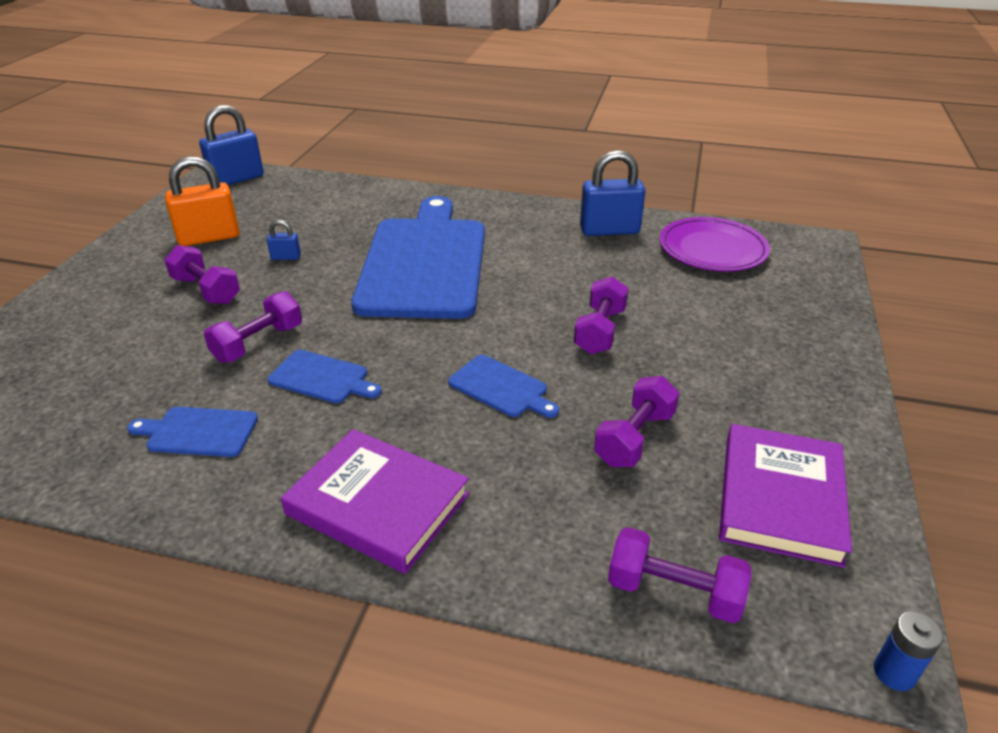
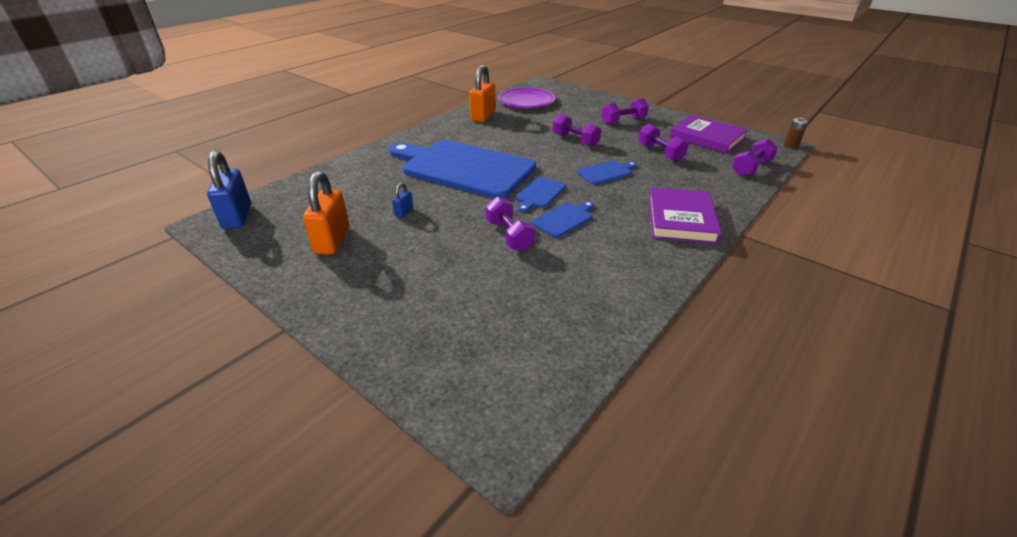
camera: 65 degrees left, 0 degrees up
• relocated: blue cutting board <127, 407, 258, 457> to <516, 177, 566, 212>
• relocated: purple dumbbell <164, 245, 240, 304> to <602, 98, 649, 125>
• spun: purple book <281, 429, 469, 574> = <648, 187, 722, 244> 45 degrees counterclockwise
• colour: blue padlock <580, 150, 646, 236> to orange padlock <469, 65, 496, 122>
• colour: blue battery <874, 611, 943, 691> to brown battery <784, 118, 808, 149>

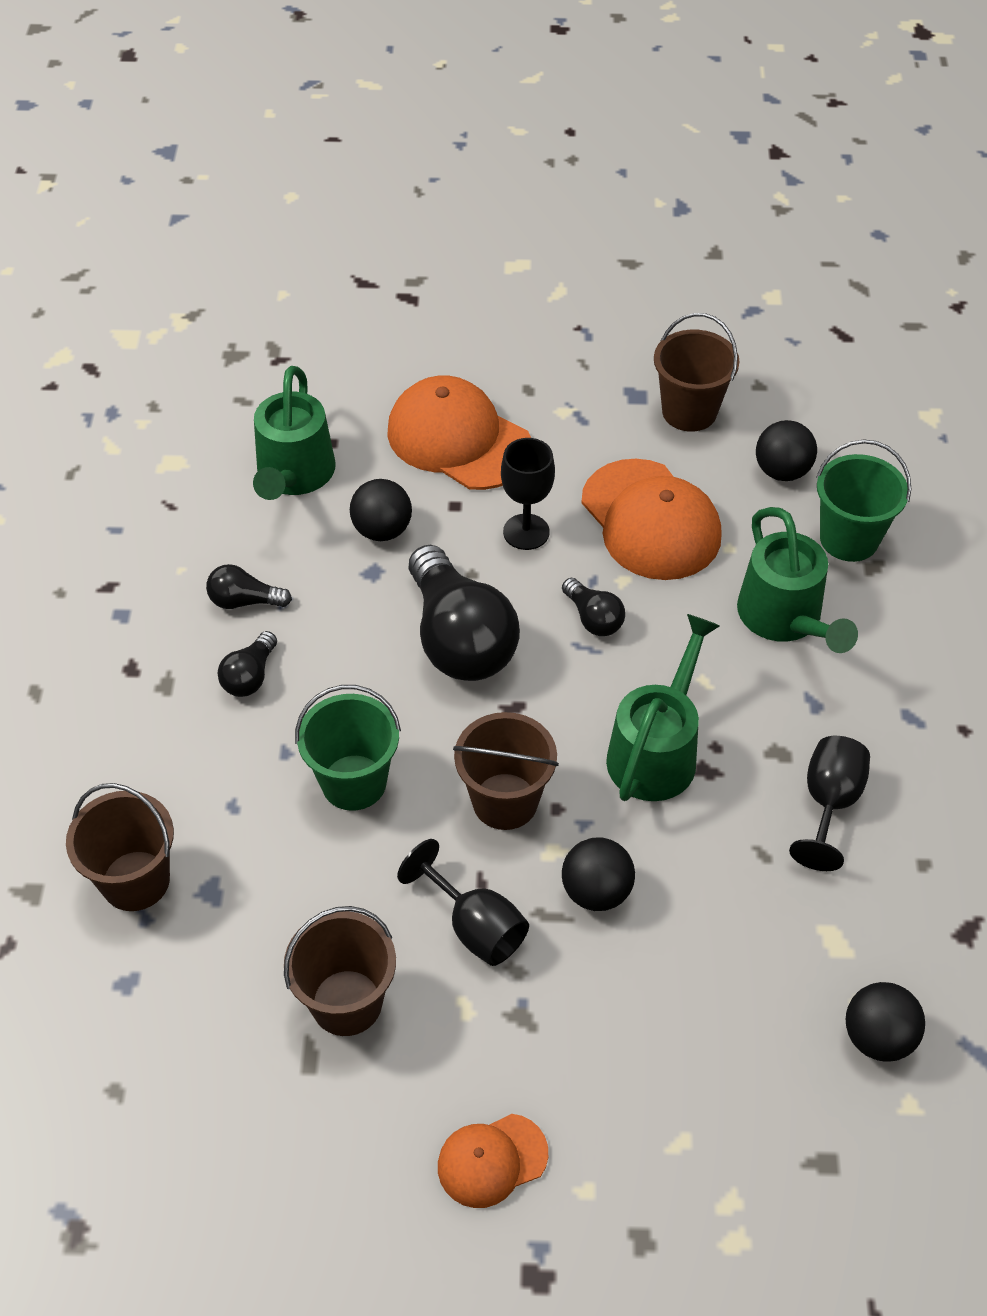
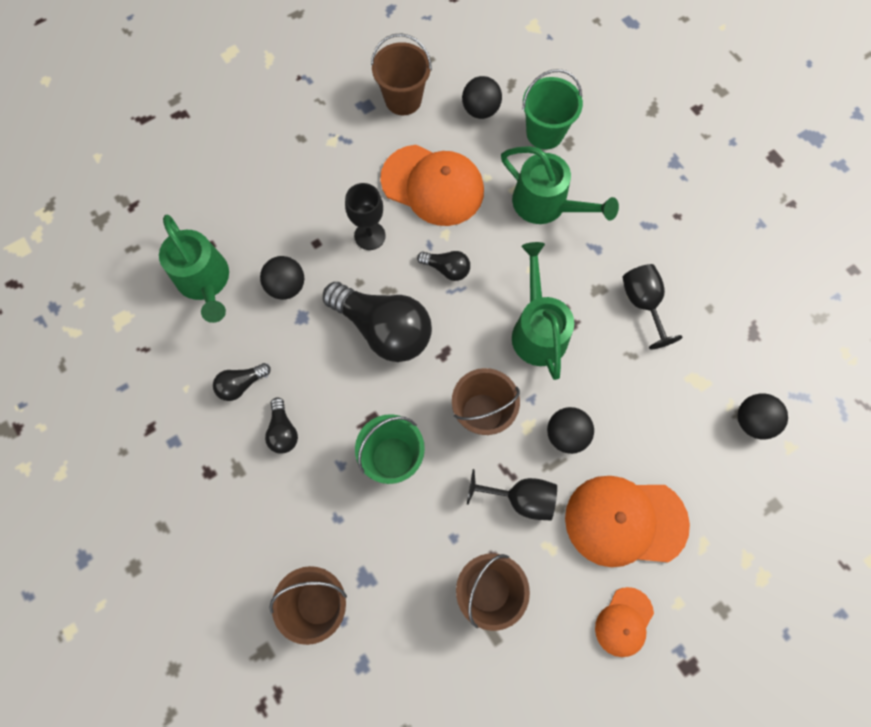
camera: 35 degrees left, 20 degrees up
• relocated: orange cap <387, 376, 531, 490> to <565, 476, 690, 567>

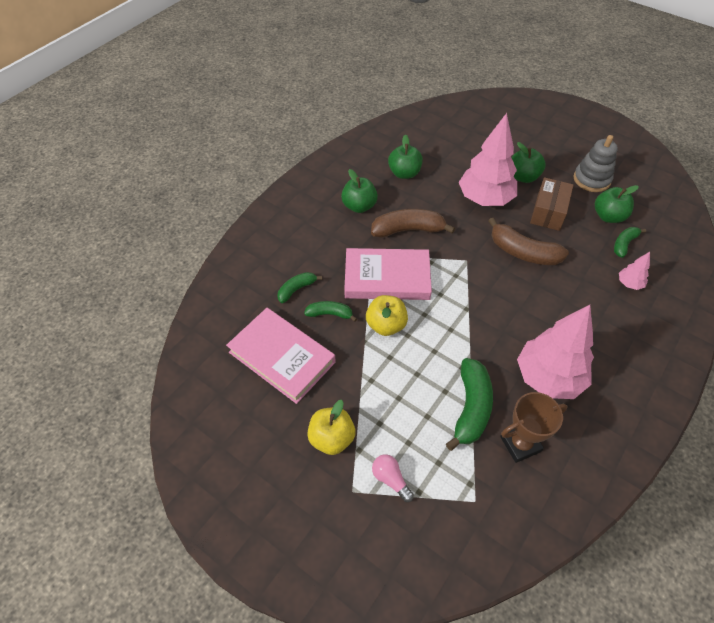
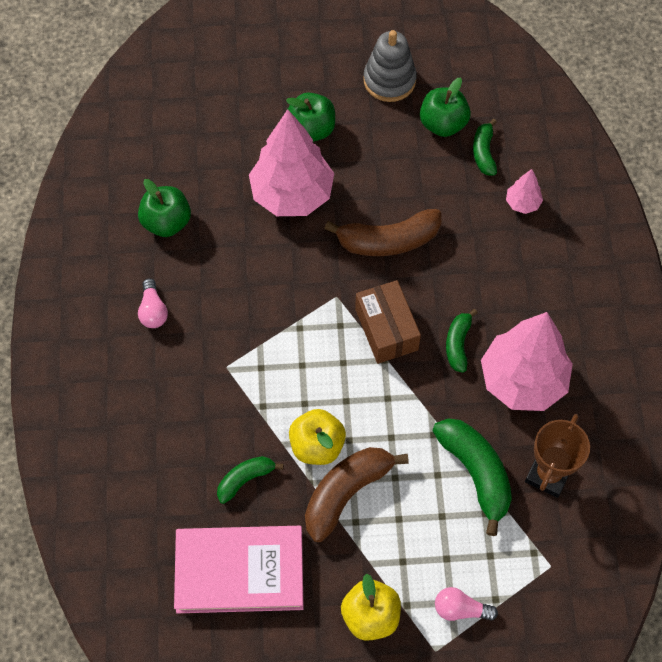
camera: 40 degrees left, 10 degrees up
• relocated: green banana <278, 272, 322, 303> to <446, 309, 477, 373>
• exchanged: green apple <341, 169, 378, 213> to pink light bulb <138, 279, 168, 328>
• missing: pink book <344, 248, 432, 300>
• relocated: brown banana <371, 209, 455, 238> to <305, 447, 409, 542>
• relocated: brown box <530, 177, 574, 231> to <355, 280, 421, 364>

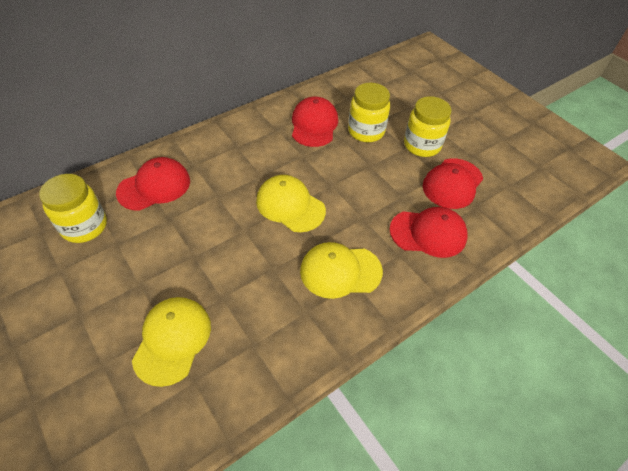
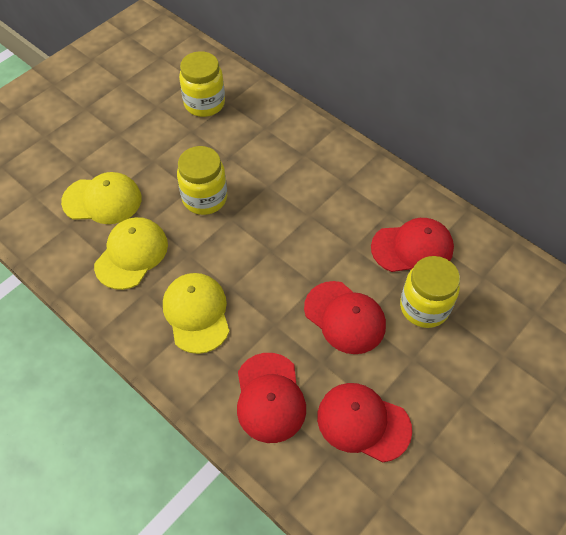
camera: 80 degrees right, 5 degrees up
• relocated: red cap <116, 157, 190, 211> to <304, 281, 386, 354>
• relocated: yellow cap <256, 175, 326, 232> to <94, 217, 168, 290>
• relocated: yellow jar <404, 96, 451, 157> to <177, 146, 227, 215>

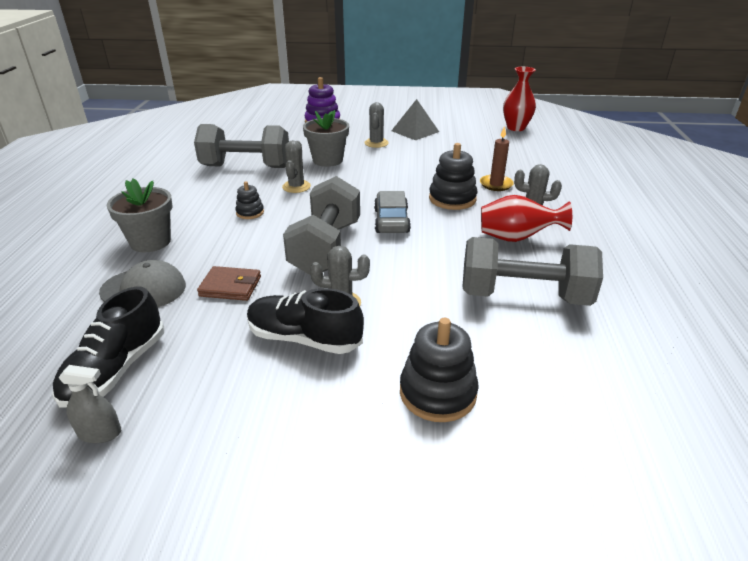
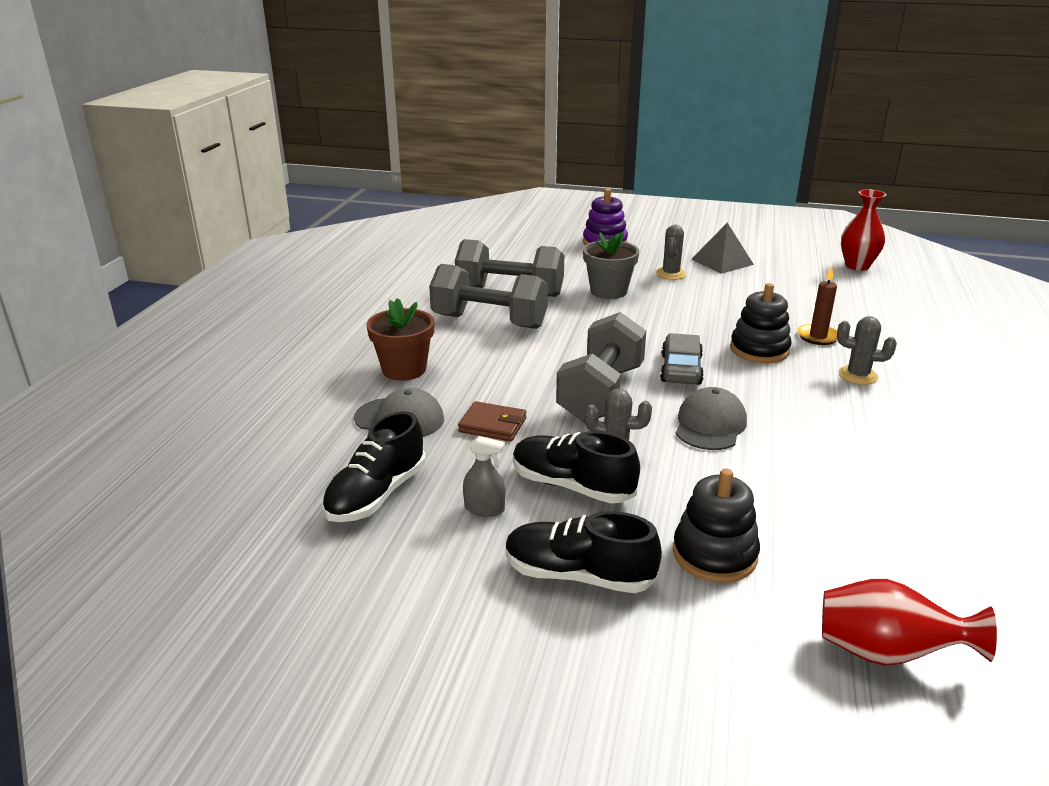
camera: 10 degrees right, 5 degrees down
• relocated: grey spray bottle <58, 365, 121, 443> to <463, 436, 505, 517>
• colour: grey flower pot <107, 178, 173, 252> to brown flower pot <367, 298, 434, 381>
• missing: black stacking toy <235, 181, 264, 219>
• missing: grey cactus <282, 140, 311, 193>
• relocated: grey dumbbell <462, 237, 603, 306> to <429, 264, 548, 329>
• relocated: red vase <481, 195, 572, 242> to <822, 579, 997, 666>
• appeared: black shoe <505, 511, 662, 593>
• appeared: grey cap <676, 387, 747, 450>

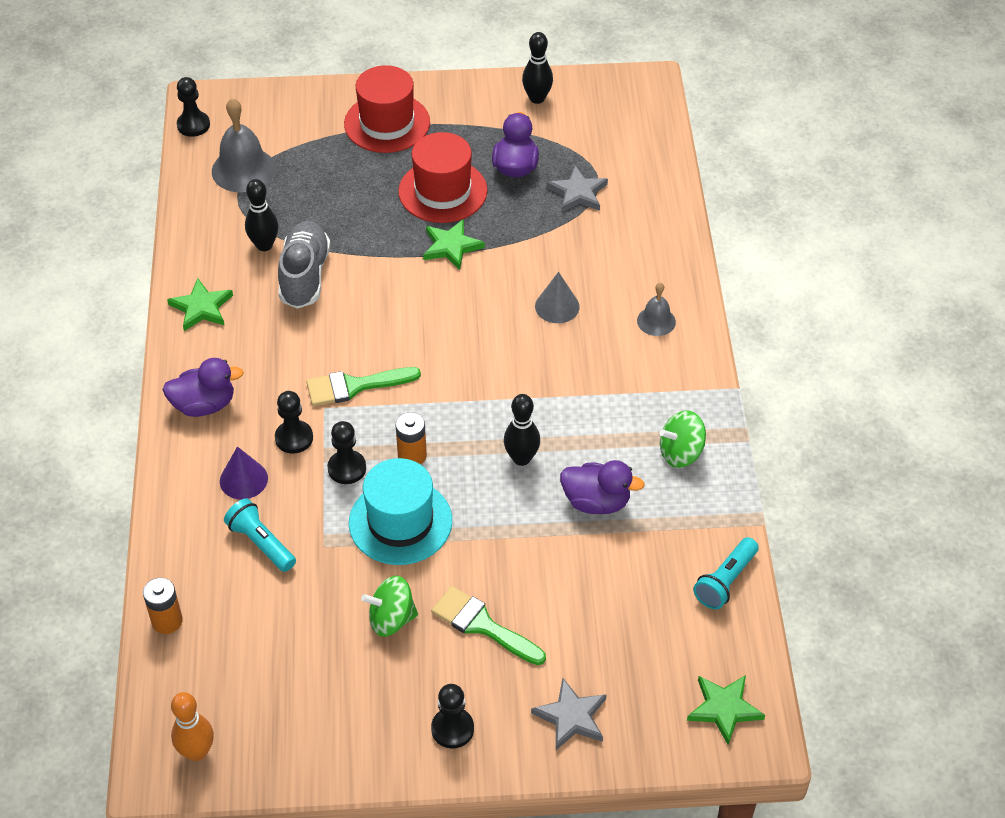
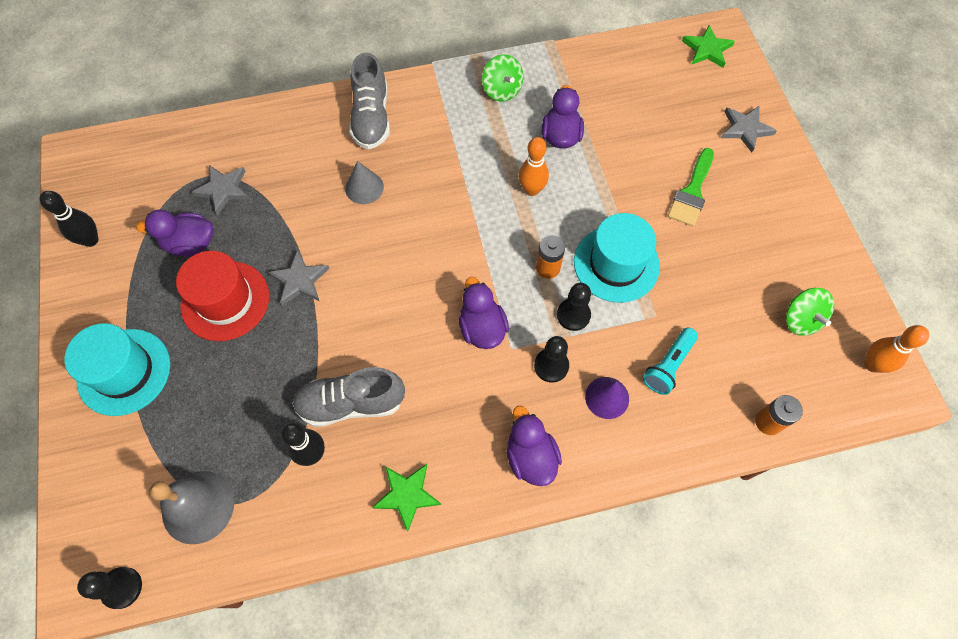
camera: 100 degrees left, 15 degrees up
• exchanged: green brush <306, 367, 421, 406> to purple duck <459, 277, 509, 349>
• colour: red hat <344, 65, 430, 153> to turquoise hat <64, 323, 170, 416>
• relocated: green spinning top <361, 576, 418, 637> to <786, 288, 834, 336>
• colour: green star <423, 219, 485, 270> to grey star <268, 250, 329, 305>
• missing: black pawn <431, 684, 474, 749>
• colour: black bowling pin <504, 394, 540, 466> to orange bowling pin <518, 137, 549, 196>
• exchanged: grey bell <637, 282, 676, 336> to grey shoe <349, 52, 390, 149>
• missing: turquoise flashlight <693, 537, 759, 609>

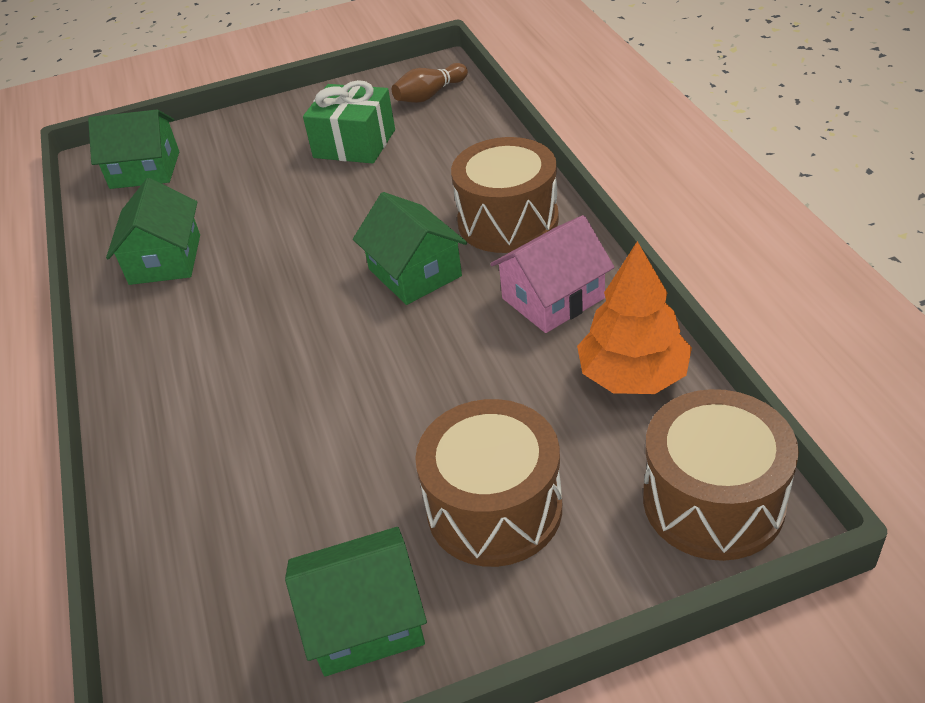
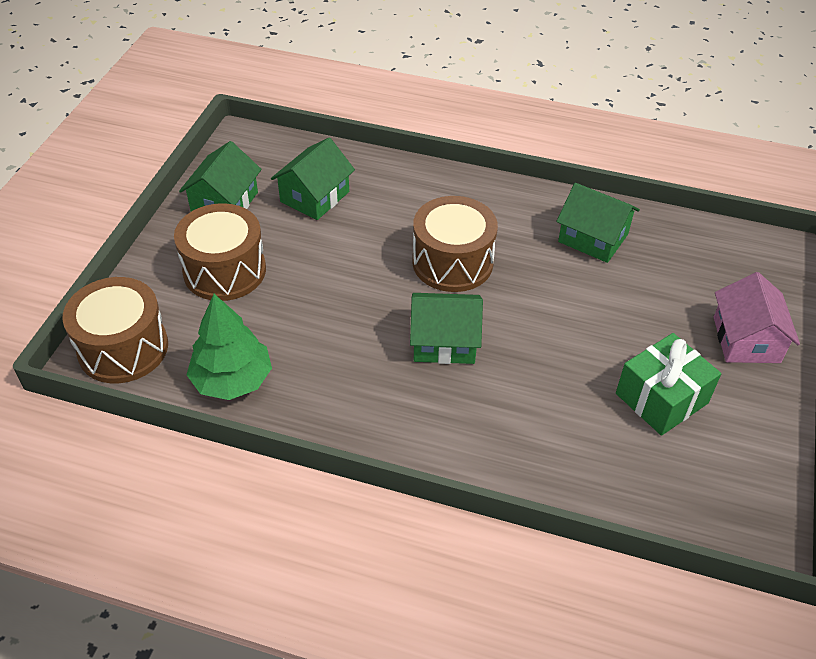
camera: 120 degrees right, 5 degrees up
• relocated: green house <88, 110, 179, 189> to <271, 137, 355, 220>
• missing: brown bowling pin <392, 63, 468, 103>
• relocated: brown drum <451, 137, 559, 253> to <413, 196, 498, 292>
• relocated: pink house <490, 215, 615, 333> to <714, 272, 800, 363>
• colour: orange tree <577, 241, 692, 394> to green tree <187, 294, 272, 400>

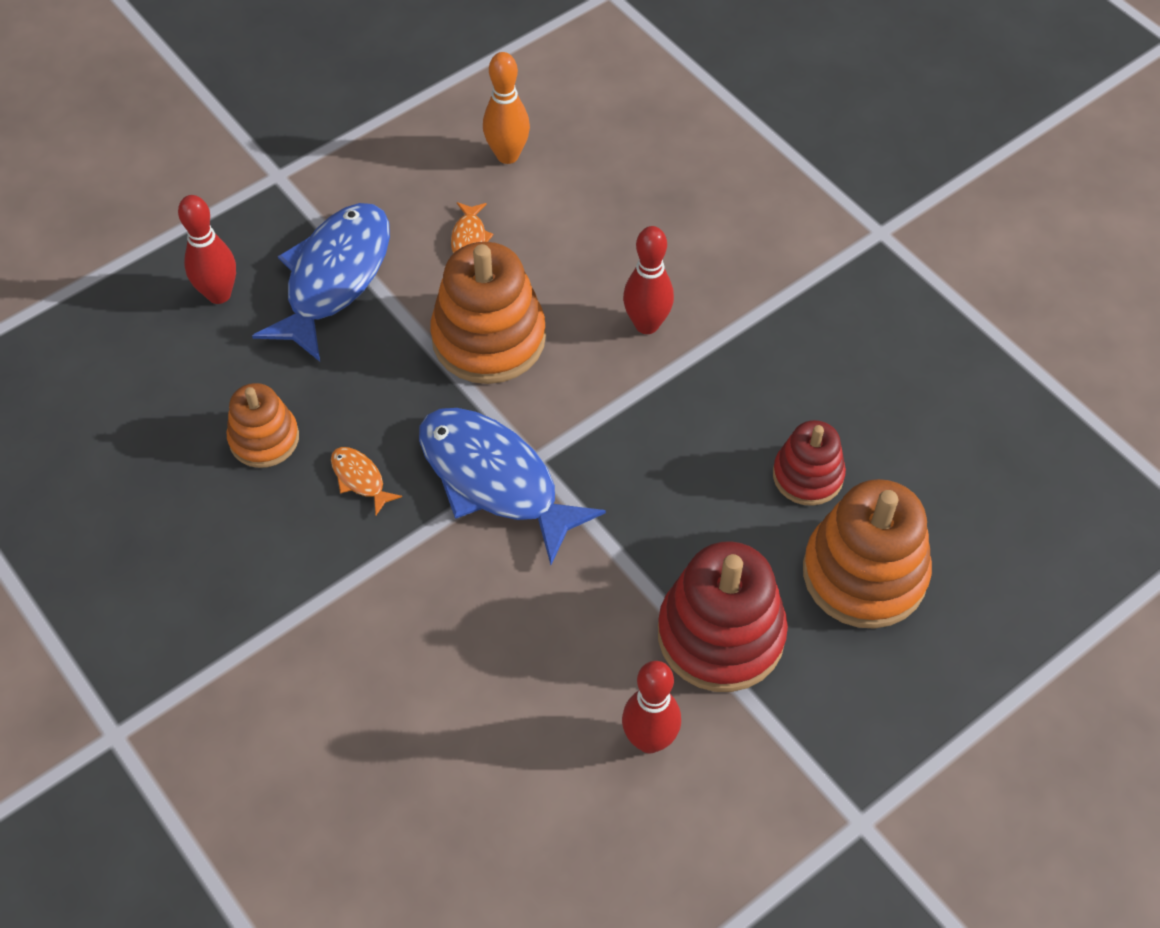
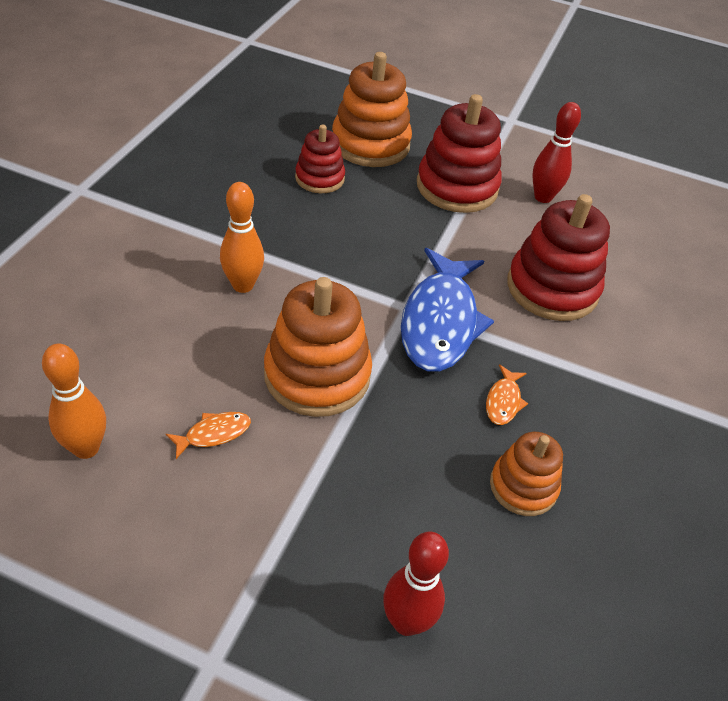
camera: 125 degrees left, 10 degrees down
• missing: blue fish <252, 203, 390, 362>
• colour: red bowling pin <623, 226, 674, 334> to orange bowling pin <220, 182, 264, 293>
• appeared: red stacking toy <507, 194, 610, 321>

